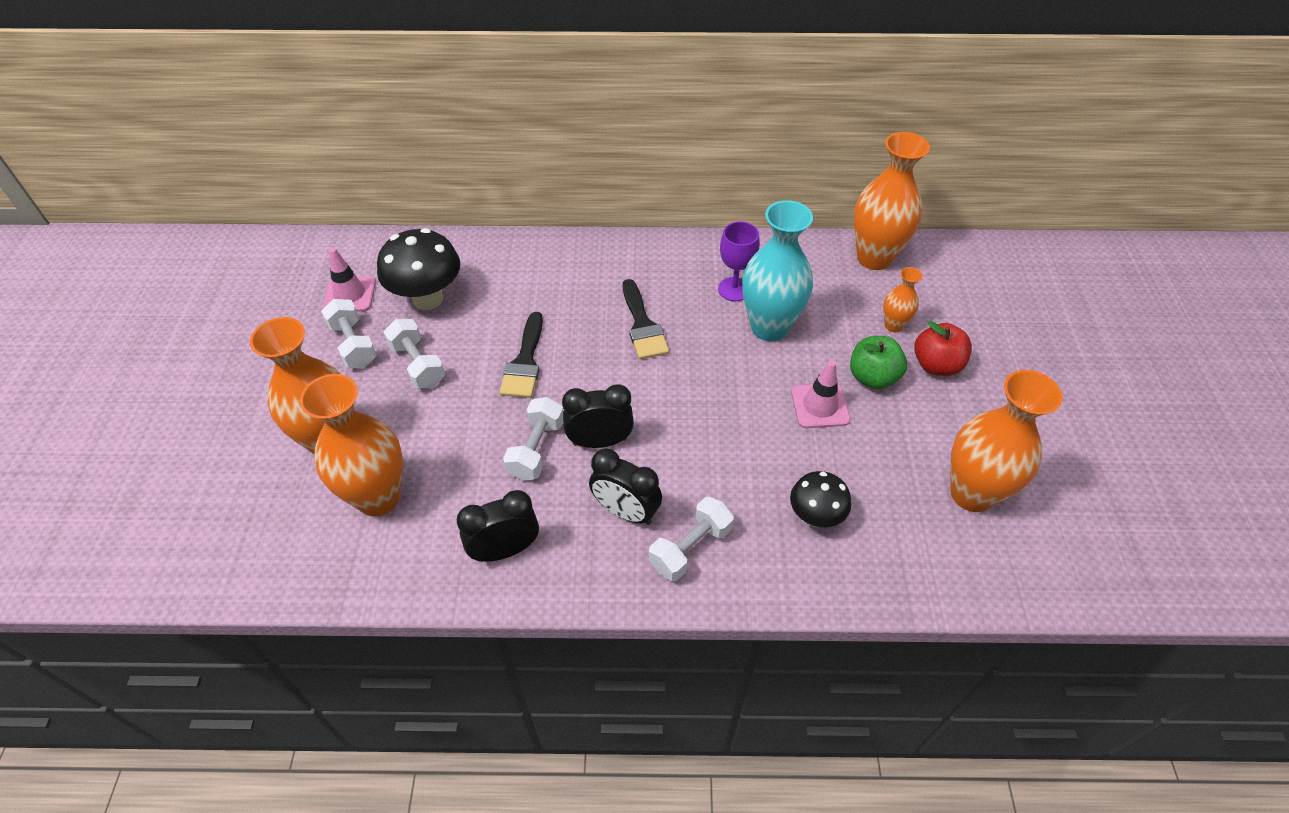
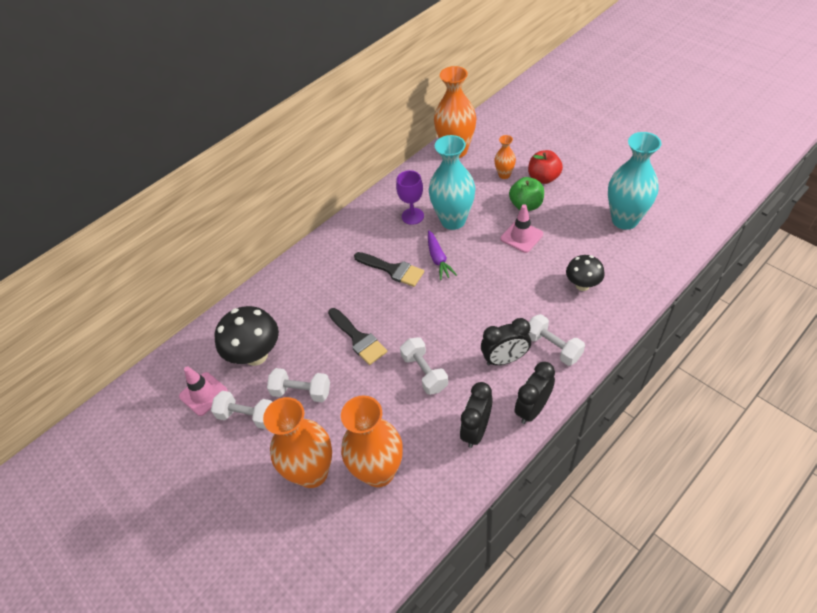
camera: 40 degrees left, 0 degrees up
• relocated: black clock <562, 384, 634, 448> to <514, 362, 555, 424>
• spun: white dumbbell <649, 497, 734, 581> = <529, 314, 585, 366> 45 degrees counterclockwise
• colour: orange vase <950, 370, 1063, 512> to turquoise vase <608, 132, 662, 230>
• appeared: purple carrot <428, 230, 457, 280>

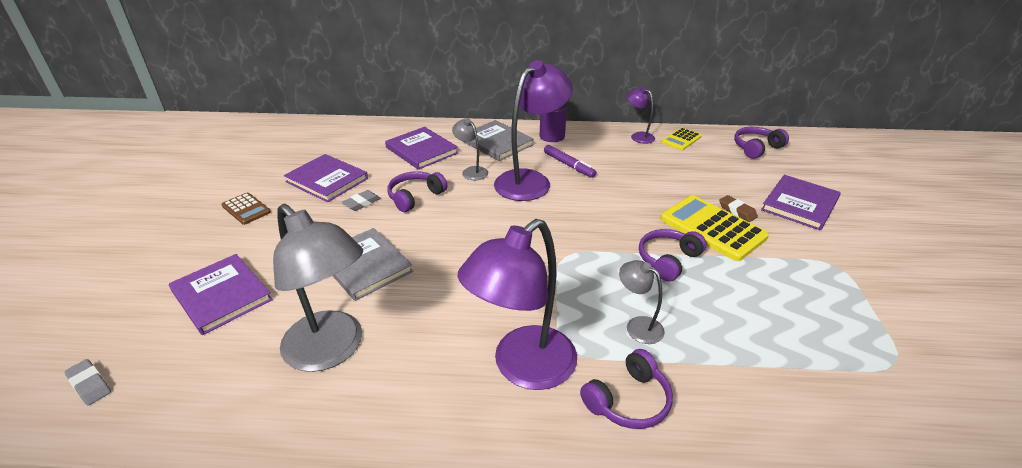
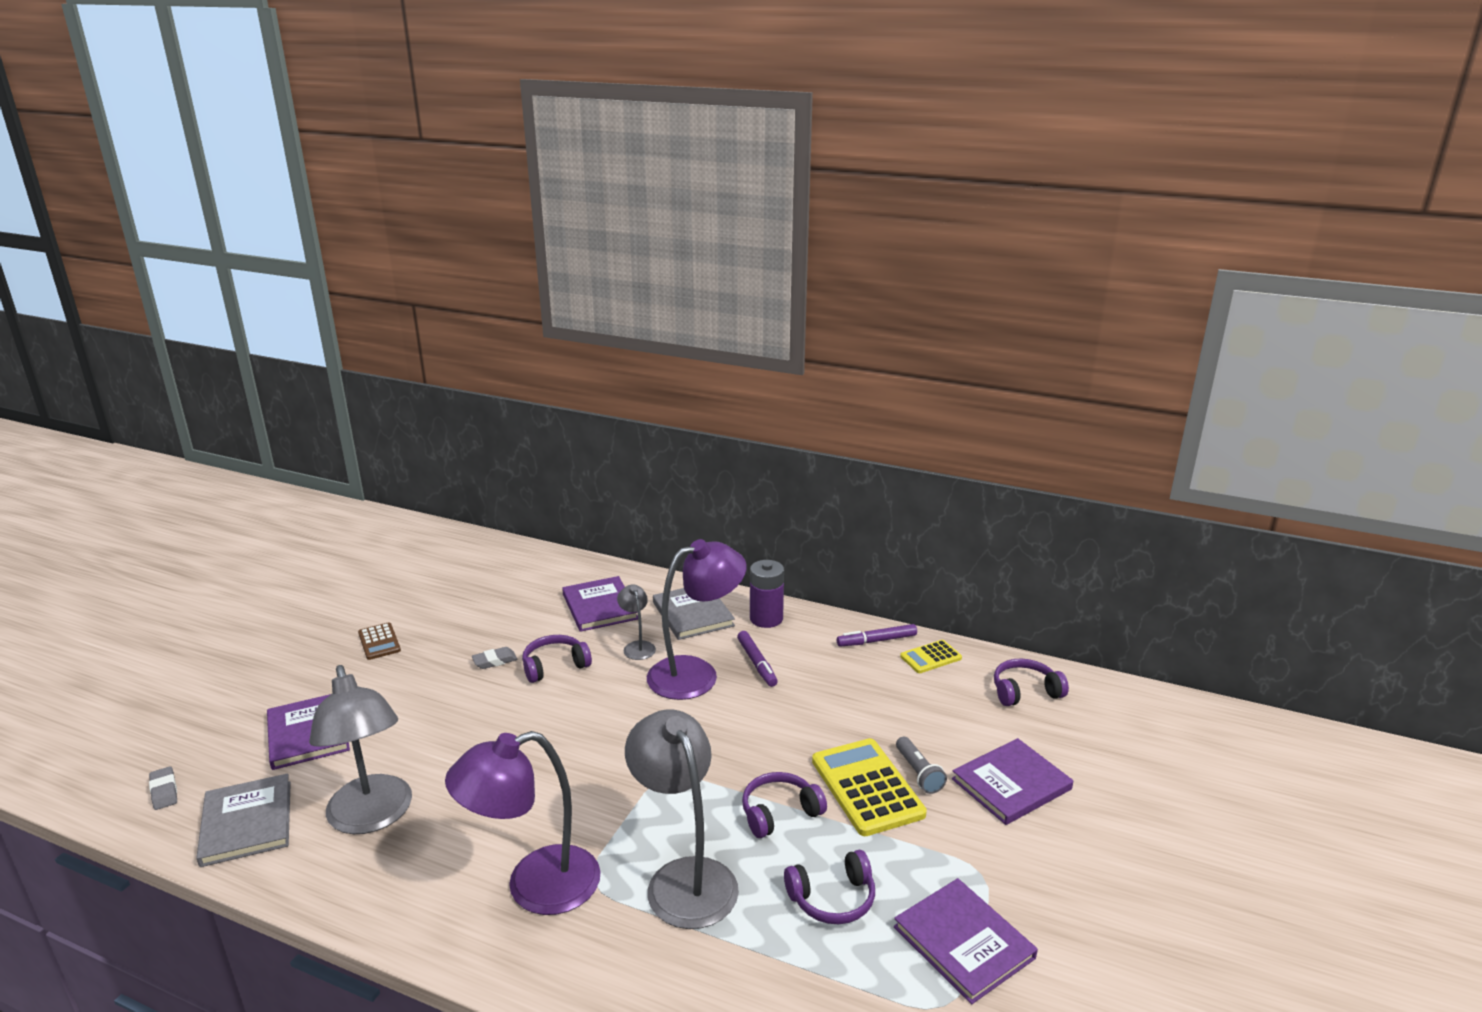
camera: 20 degrees right, 10 degrees down
• relocated: purple book <284, 154, 368, 202> to <894, 878, 1038, 1004>
• relocated: grey book <333, 228, 413, 301> to <196, 773, 291, 867>
• relocated: purple headphones <580, 349, 673, 429> to <784, 850, 875, 924>
• size: grey lamp <619, 260, 665, 344> = <625, 710, 739, 929> x2.09
• exchanged: purple lamp <627, 87, 655, 144> to purple marker <837, 624, 917, 646>
• exchanged: brown eraser <719, 195, 758, 222> to grey flashlight <896, 737, 947, 794>

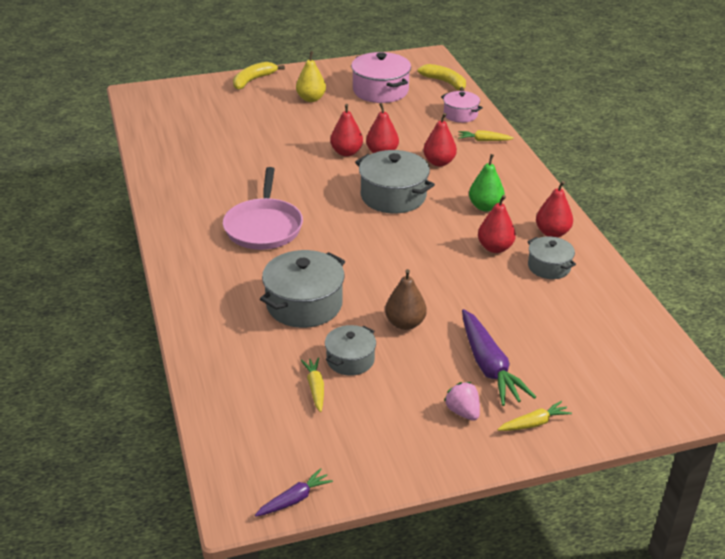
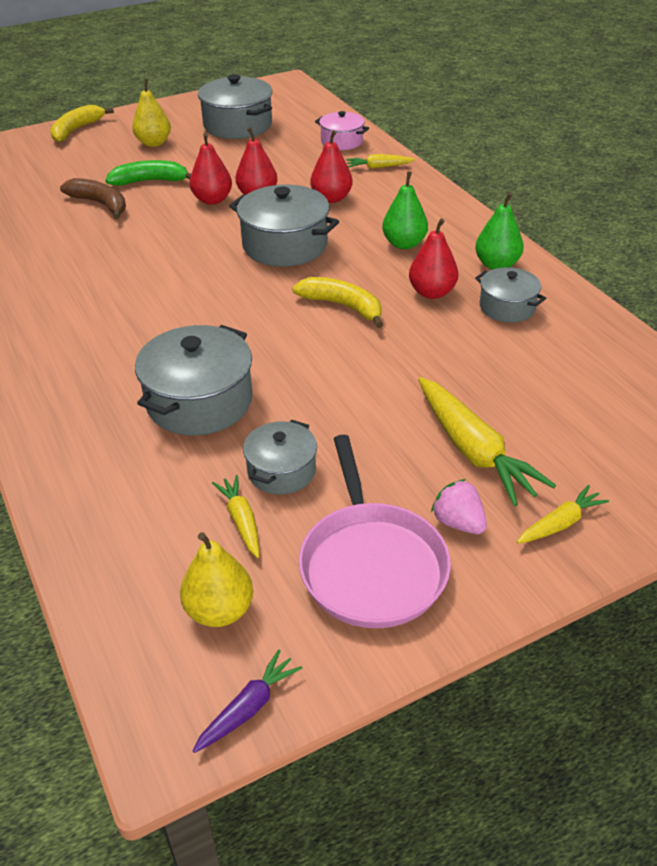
camera: 10 degrees left, 5 degrees up
• relocated: pink pan <223, 167, 303, 250> to <299, 434, 451, 628>
• colour: pink pot <351, 52, 411, 103> to grey pot <198, 74, 272, 139>
• missing: brown pear <385, 269, 427, 330>
• relocated: yellow banana <418, 64, 466, 91> to <292, 277, 383, 328>
• colour: purple carrot <462, 309, 536, 406> to yellow carrot <418, 377, 556, 506>
• colour: red pear <536, 181, 573, 237> to green pear <475, 192, 524, 270>
• appeared: brown banana <60, 178, 126, 219>
• appeared: green banana <105, 160, 191, 186>
• appeared: yellow pear <180, 532, 253, 627>

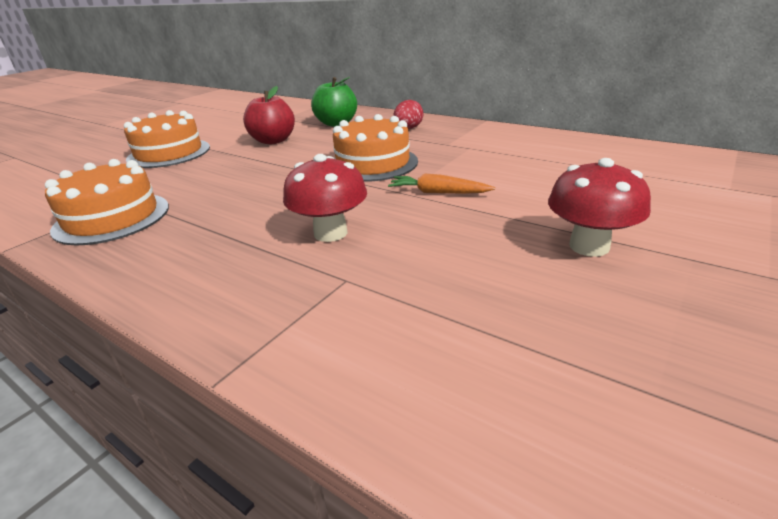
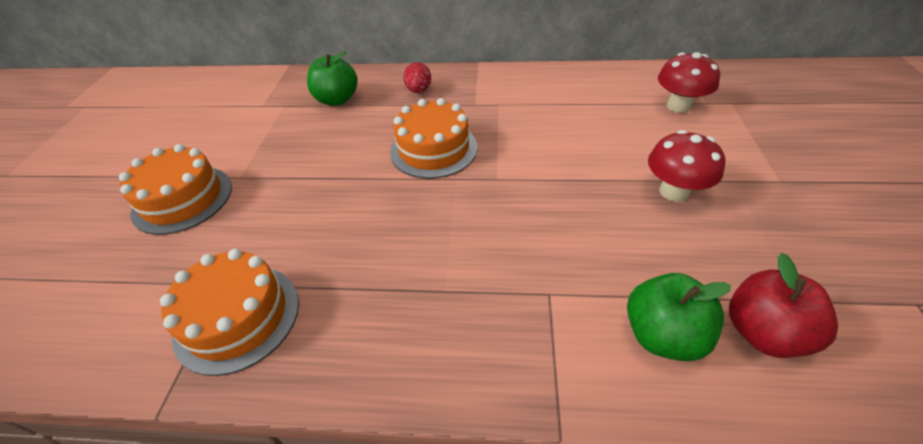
camera: 30 degrees left, 15 degrees up
• relocated: red apple <243, 86, 295, 144> to <729, 253, 838, 358>
• relocated: red mushroom <283, 154, 367, 242> to <658, 52, 720, 113>
• missing: orange carrot <388, 174, 495, 194>
• appeared: green apple <627, 273, 731, 361>

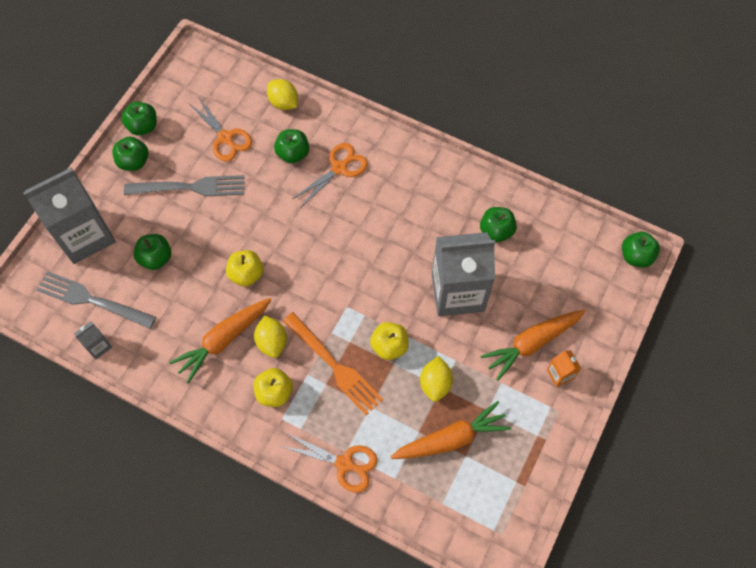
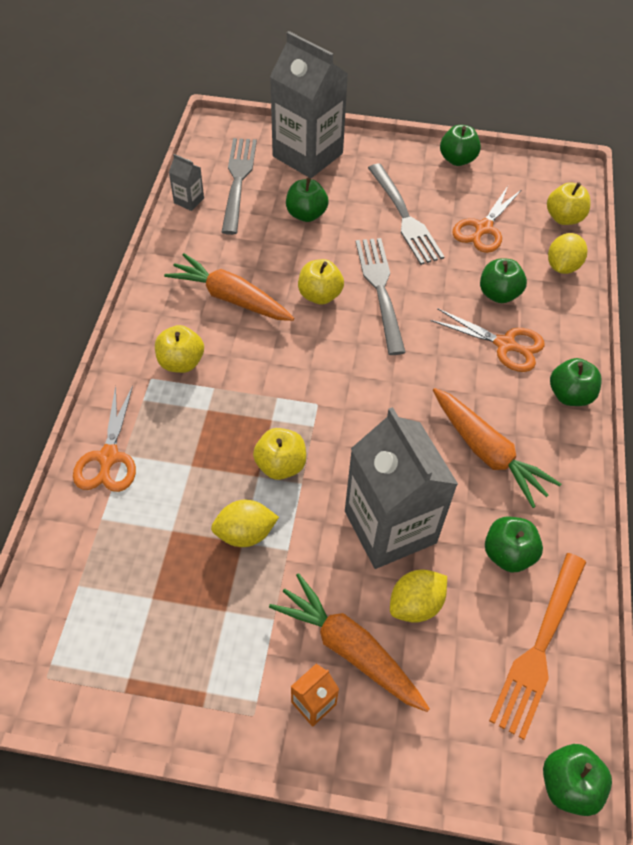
camera: 70 degrees right, 10 degrees down
• relocated: green apple <112, 136, 148, 171> to <550, 358, 602, 406>
• relocated: yellow lemon <254, 315, 287, 358> to <390, 569, 447, 623>
• relocated: orange fork <283, 312, 383, 415> to <489, 553, 586, 740>
• relocated: orange carrot <391, 401, 511, 459> to <433, 388, 561, 508>
• appeared: grey fork <356, 238, 406, 355>
• appeared: yellow apple <547, 182, 591, 225>

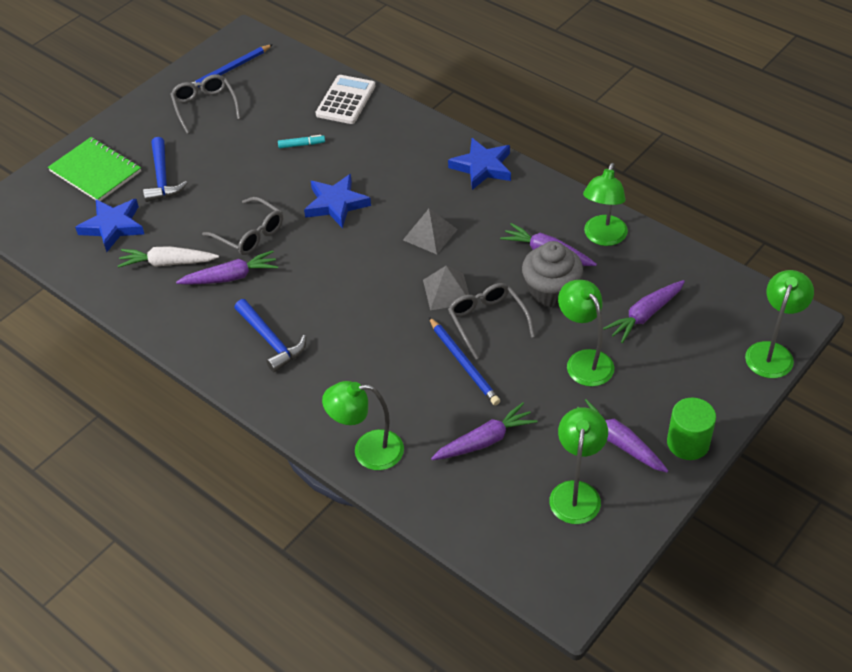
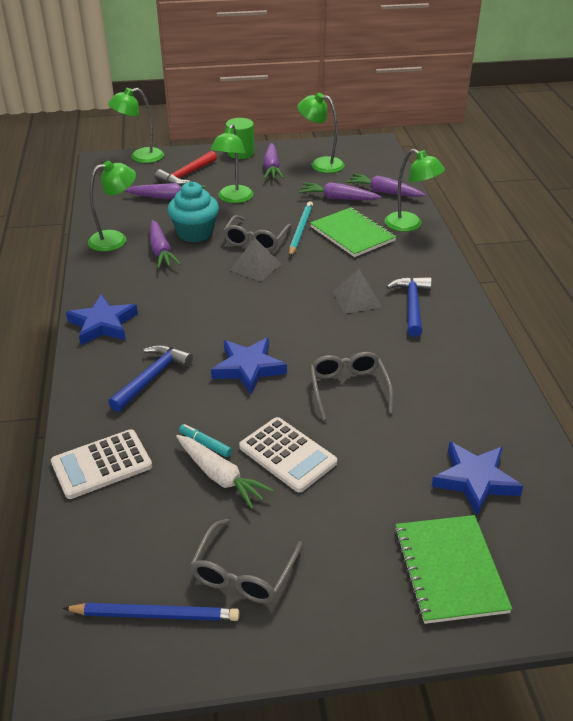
camera: 140 degrees left, 10 degrees down
• relocated: white carrot <118, 246, 219, 268> to <176, 435, 274, 509>
• relocated: blue hammer <143, 137, 188, 202> to <108, 345, 193, 412>
• relocated: purple carrot <176, 250, 278, 285> to <346, 173, 426, 197>
• relocated: grey pyramid <403, 209, 458, 254> to <332, 269, 382, 314>
• colour: blue pencil <429, 317, 500, 405> to turquoise pencil <289, 201, 313, 256>
• colour: grey cupcake <522, 241, 583, 307> to turquoise cupcake <168, 182, 219, 242>
• spun: green lamp <549, 408, 608, 524> = <297, 93, 344, 173> 60 degrees clockwise
• appeared: red hammer <155, 151, 217, 185>
• appeared: white calculator <239, 417, 337, 493>
• appeared: green notebook <310, 207, 397, 257>

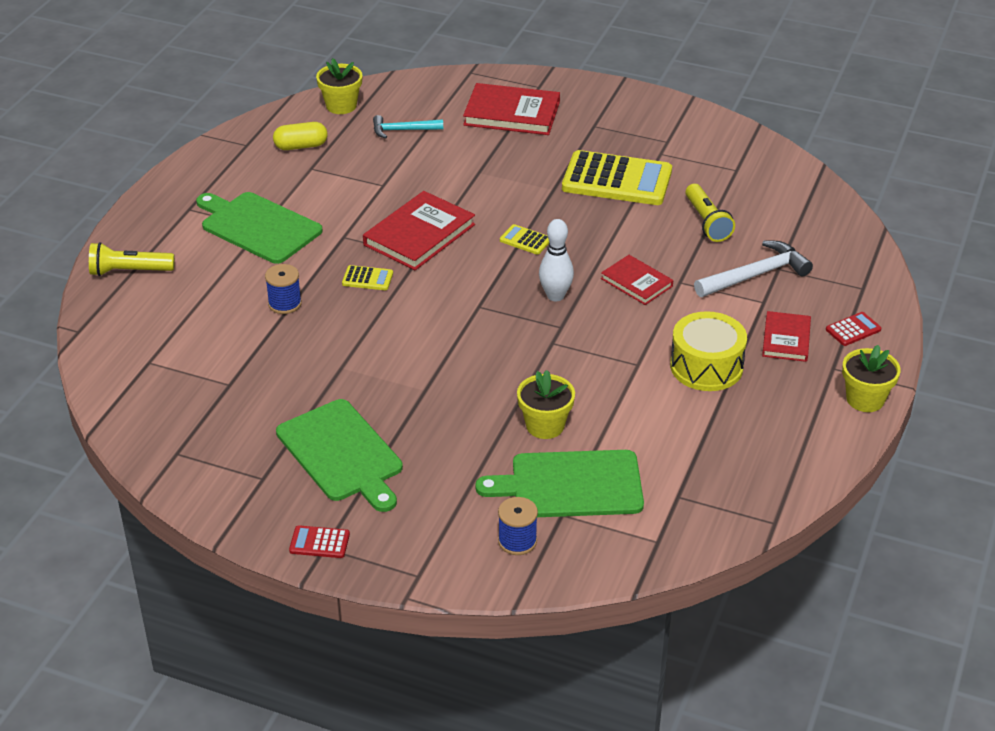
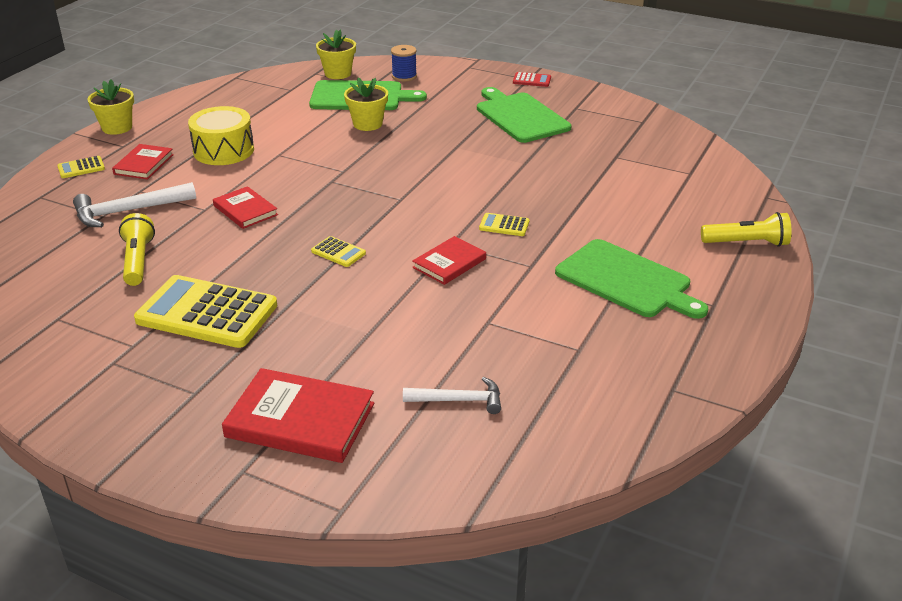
camera: 175 degrees left, 5 degrees down
• missing: blue spool <265, 264, 302, 314>
• missing: yellow capsule <273, 122, 327, 150>
• relocated: yellow flower pot <316, 58, 362, 114> to <316, 29, 356, 79>
• size: red book <363, 191, 475, 270> = <412, 236, 486, 285> x0.60
• colour: turquoise hammer <373, 115, 443, 138> to white hammer <403, 377, 501, 414>
• missing: white bowling pin <539, 219, 574, 301>
• colour: red calculator <826, 312, 881, 346> to yellow calculator <57, 156, 105, 178>

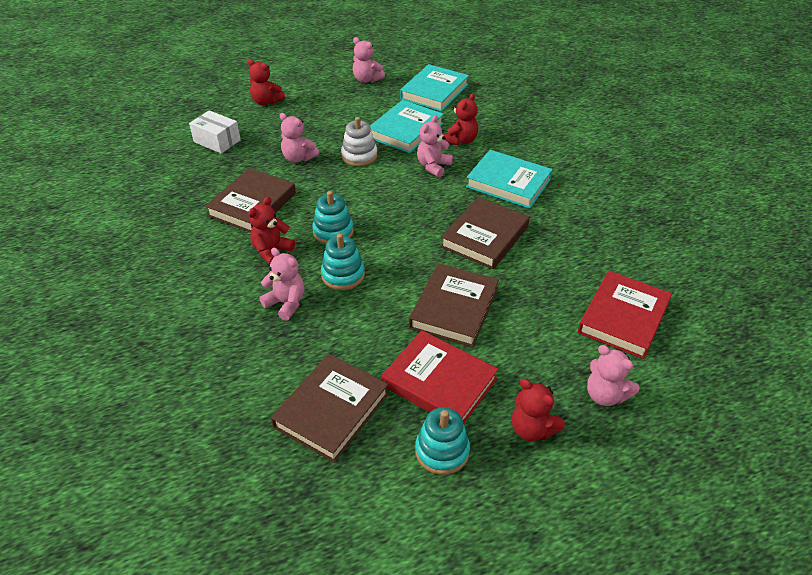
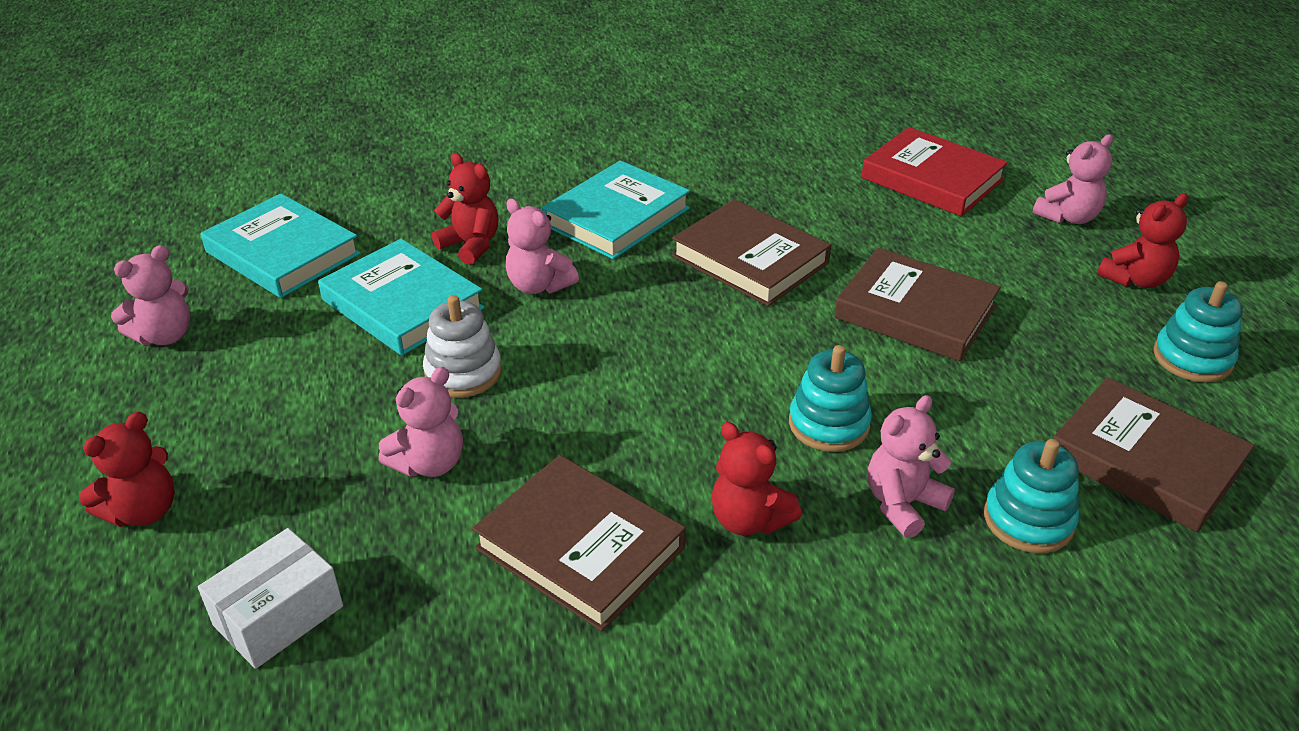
camera: 80 degrees left, 5 degrees down
• relocated: turquoise stacking toy <312, 191, 354, 244> to <984, 439, 1079, 553>
• missing: red book <382, 330, 499, 424>

